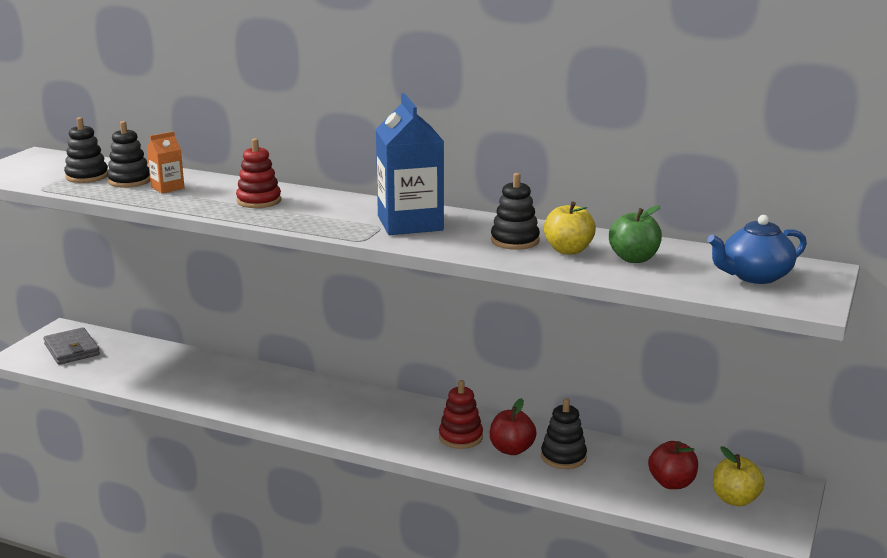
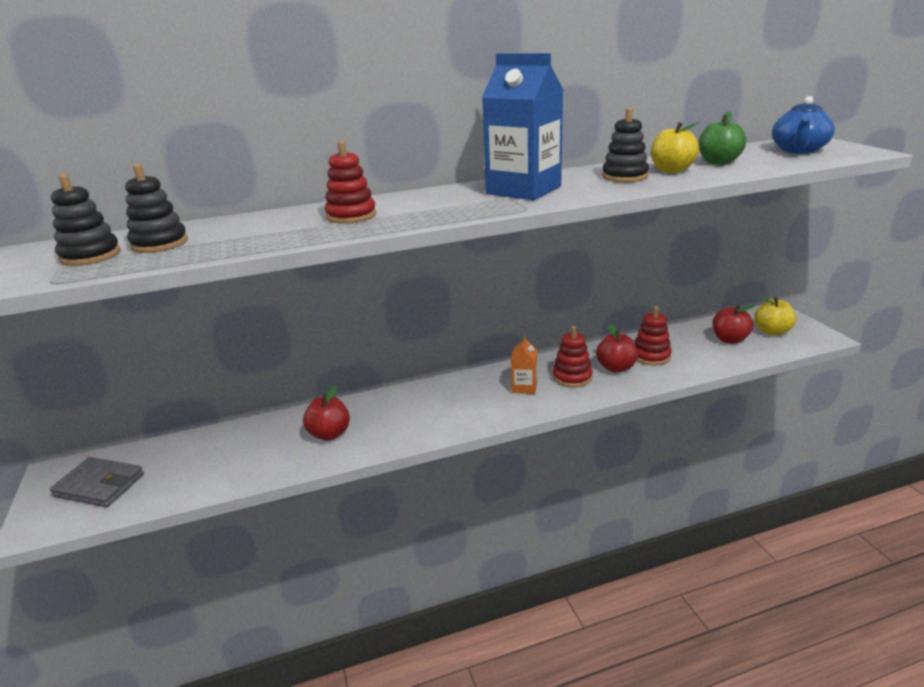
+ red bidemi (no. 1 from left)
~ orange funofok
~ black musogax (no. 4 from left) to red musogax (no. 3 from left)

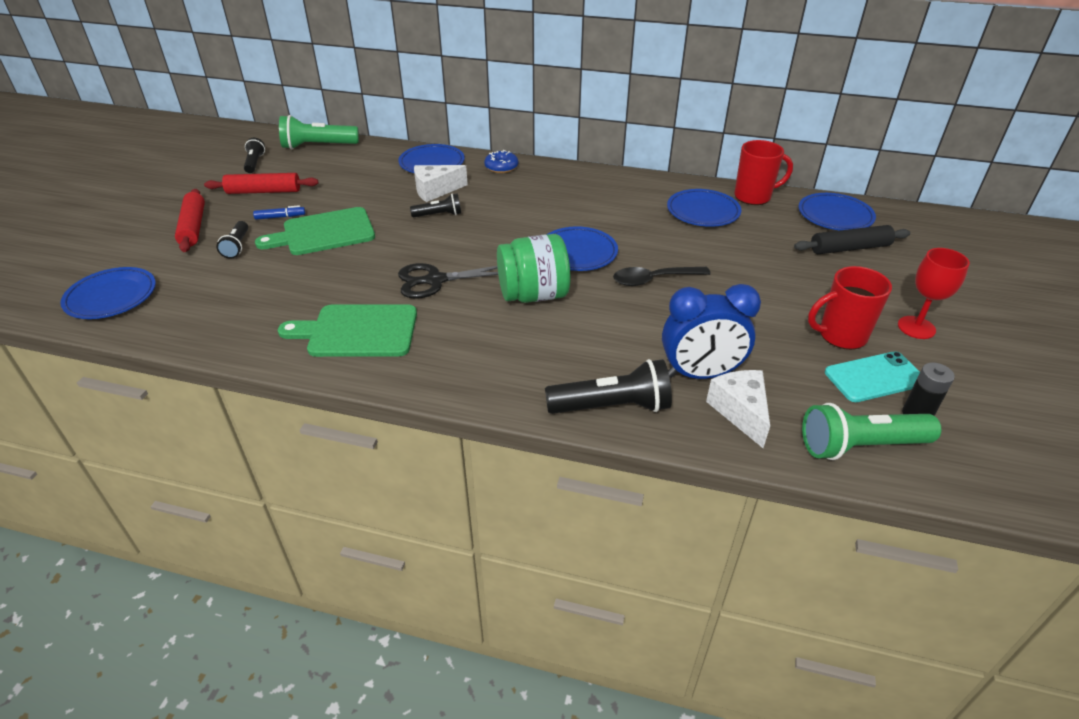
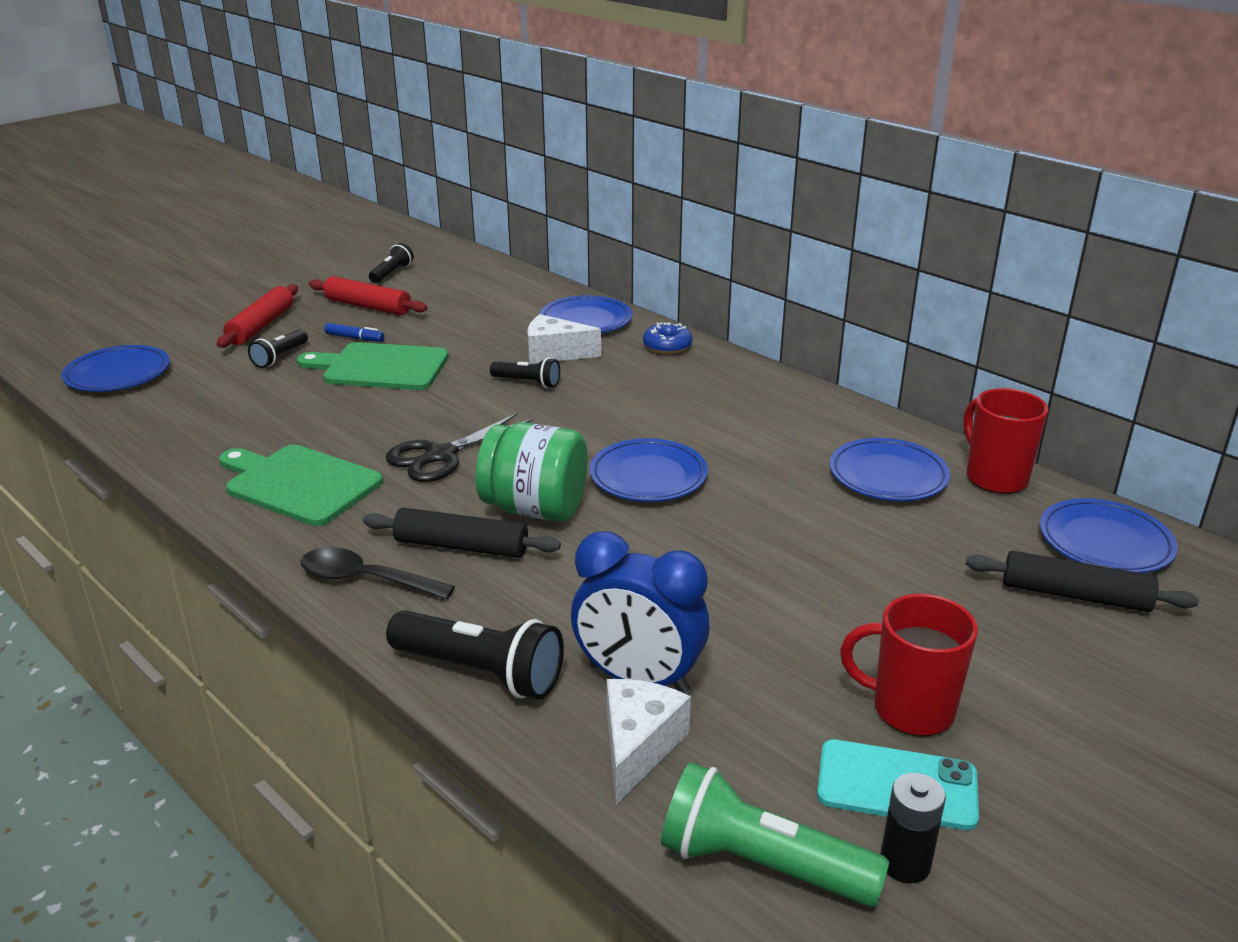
~ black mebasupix
+ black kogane (no. 1 from left)
~ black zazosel 60 degrees counterclockwise
~ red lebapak (no. 1 from left in the first image) 135 degrees counterclockwise
- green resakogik (no. 1 from left)
- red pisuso

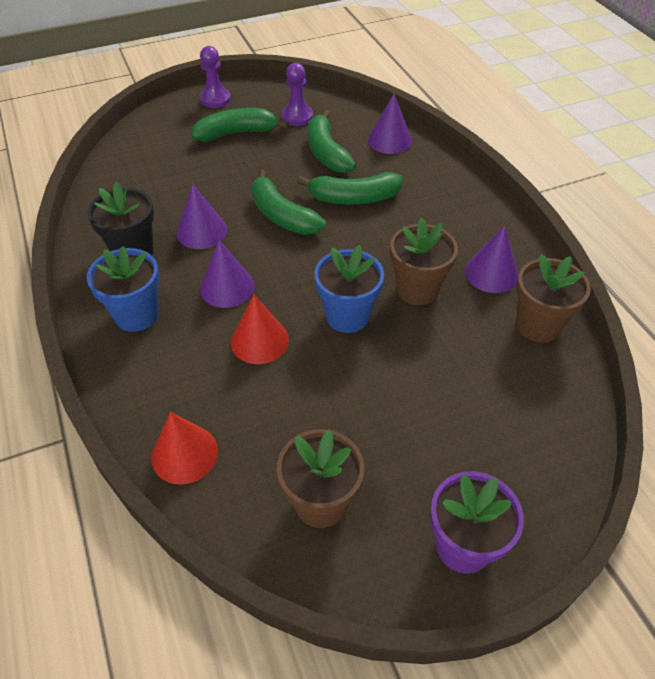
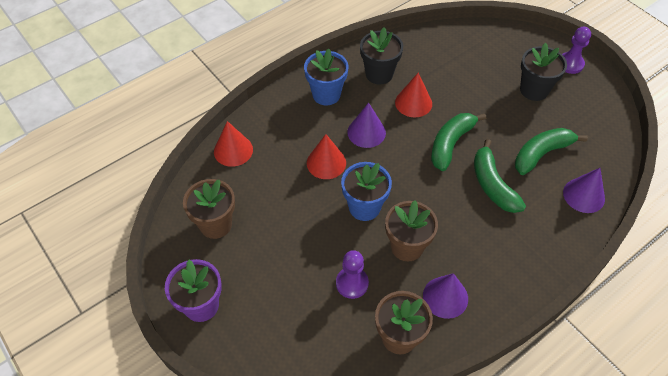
~ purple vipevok (no. 2 from left in the first image) to purple vipevok (no. 1 from left)
~ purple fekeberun (no. 1 from left) to red fekeberun (no. 3 from left)
~ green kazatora (no. 1 from left) to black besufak (no. 2 from left)

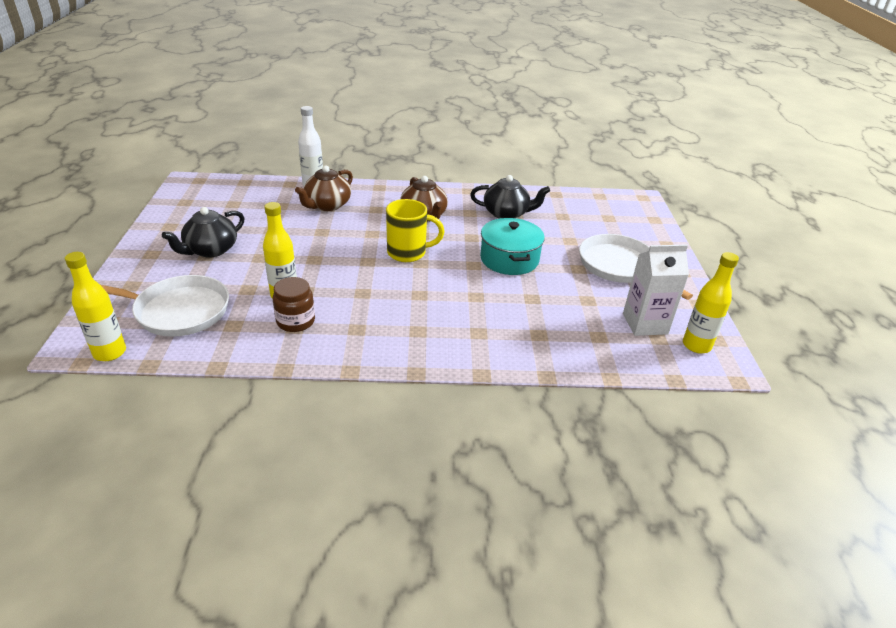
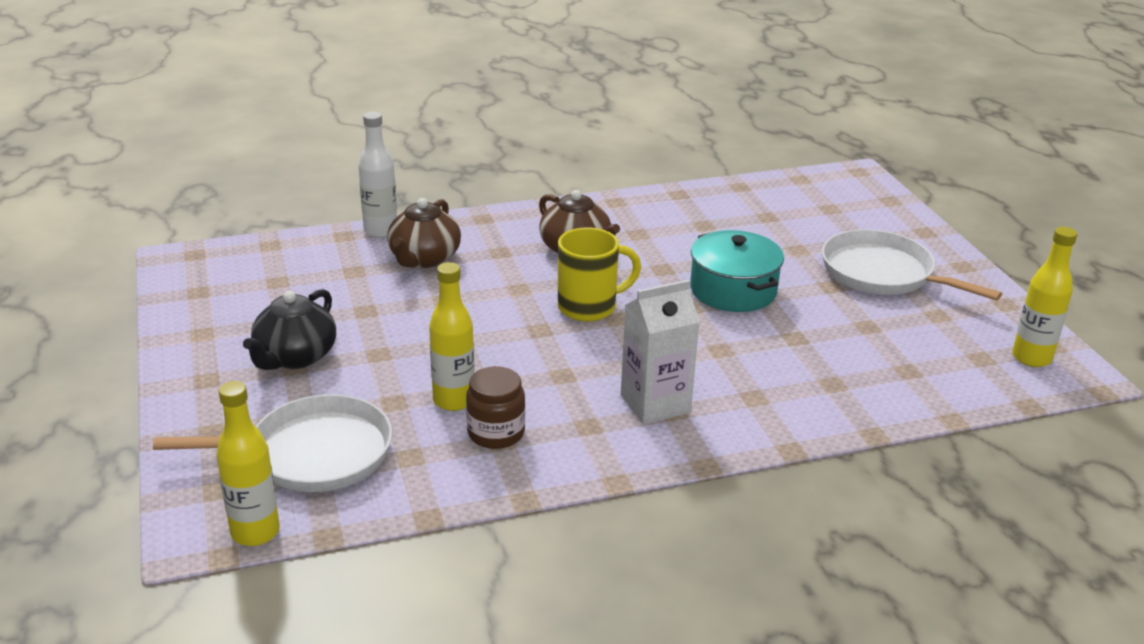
~ white funofok
- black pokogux (no. 2 from left)

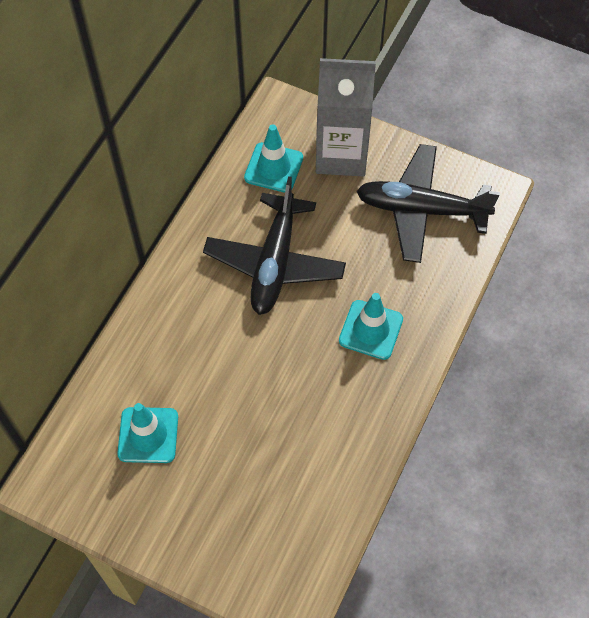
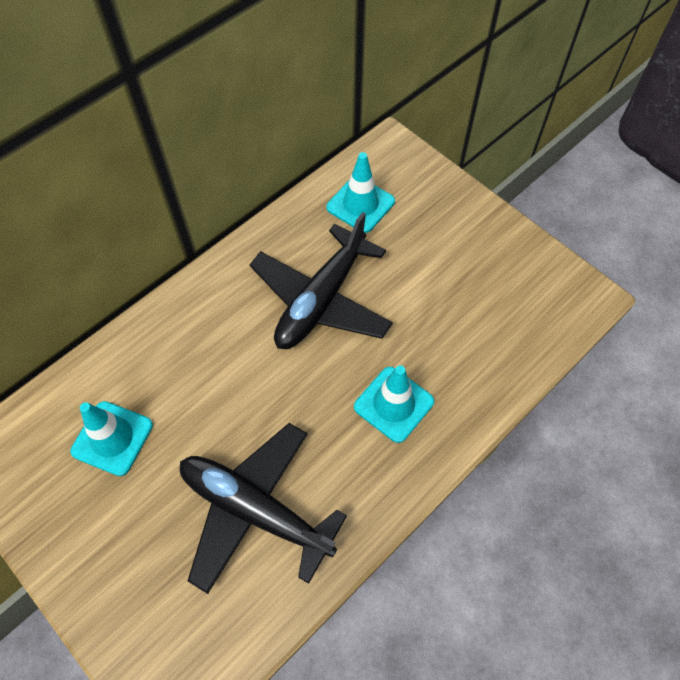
~ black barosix (no. 2 from left in the first image) to black barosix (no. 1 from left)
- grey funofok

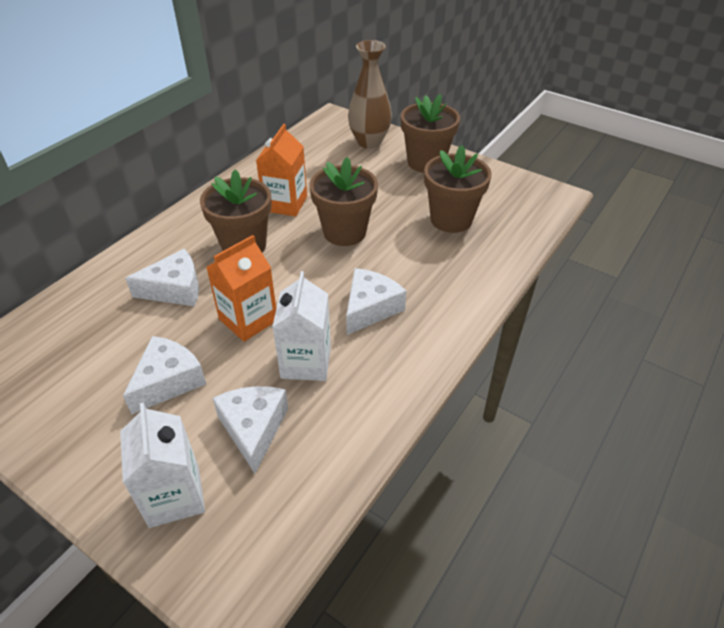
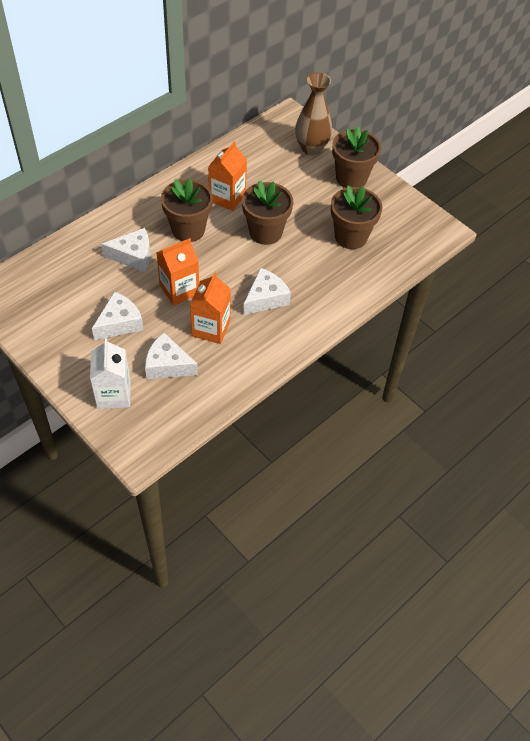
~ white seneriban (no. 3 from left) 75 degrees counterclockwise
~ white funofok (no. 2 from left) to orange funofok (no. 2 from left)

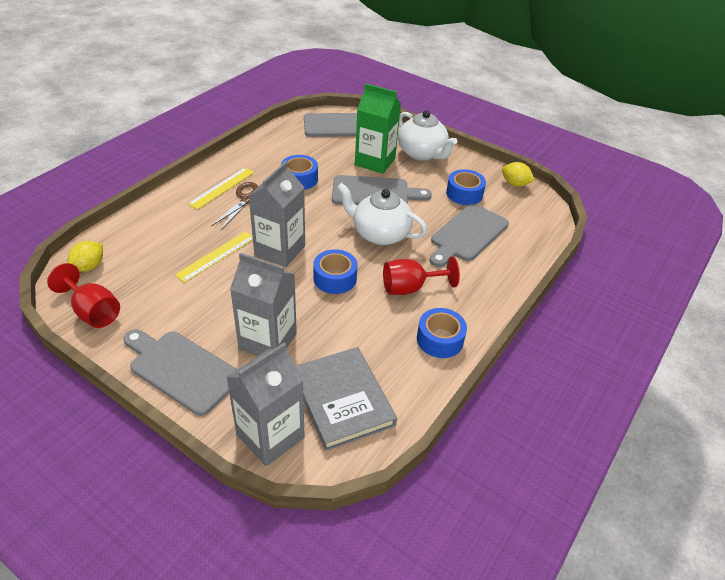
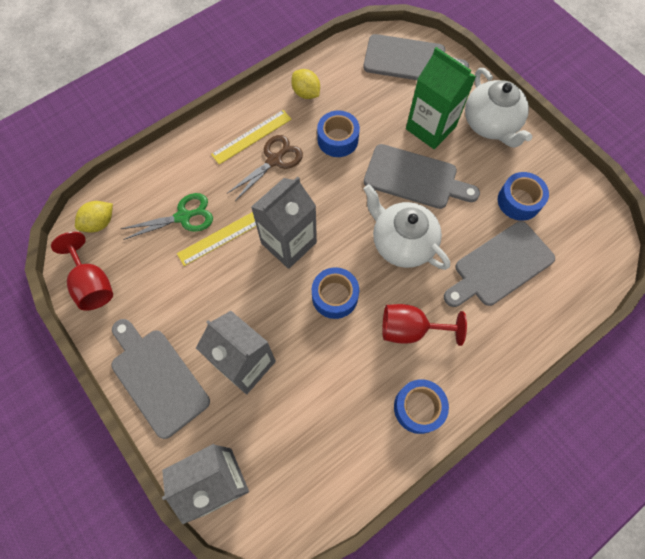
+ green zazosel
~ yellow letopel (no. 2 from left)
- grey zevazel

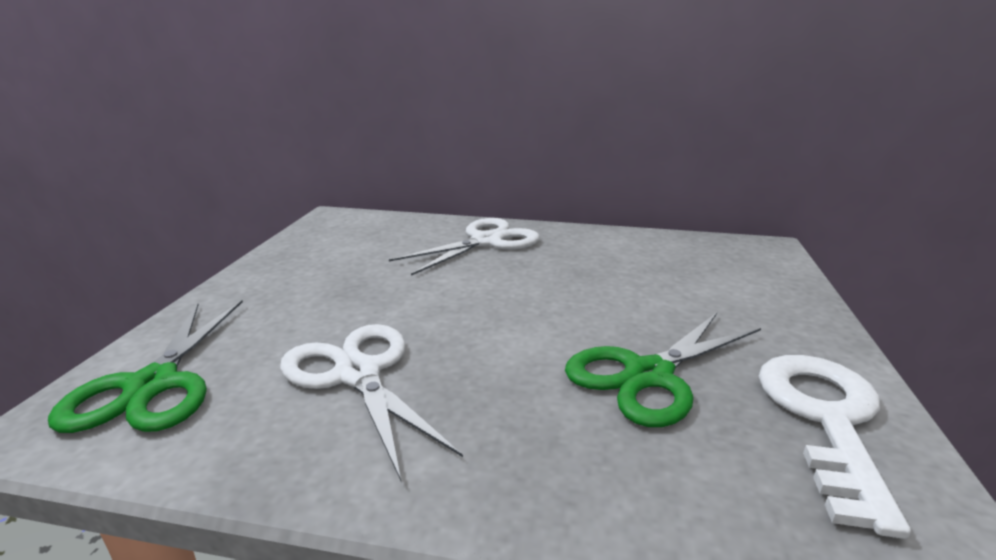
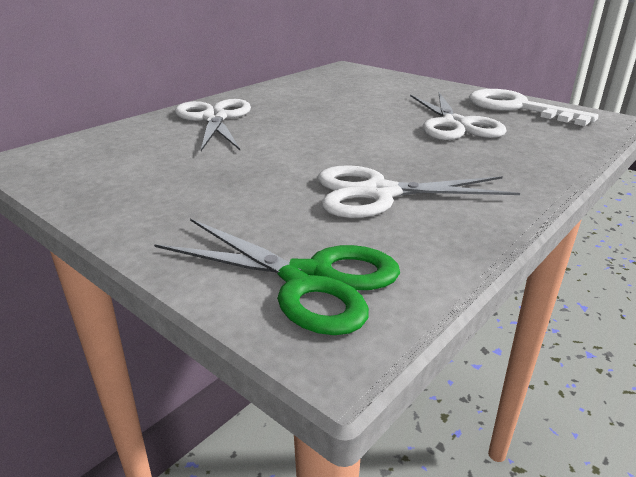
~ green zazosel (no. 2 from left) to white zazosel (no. 3 from left)

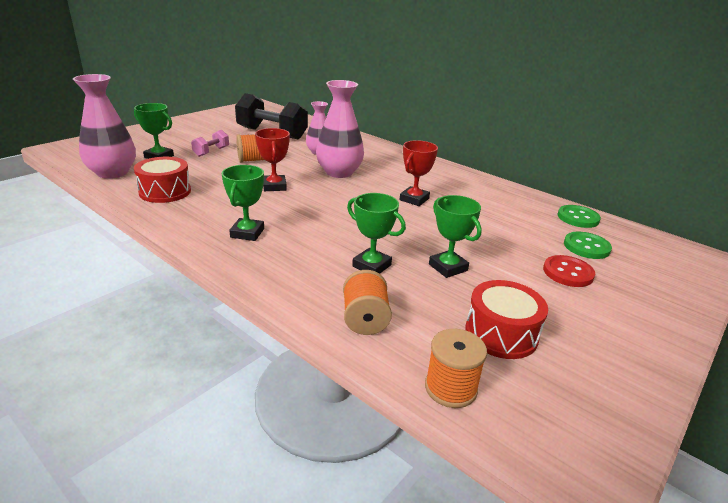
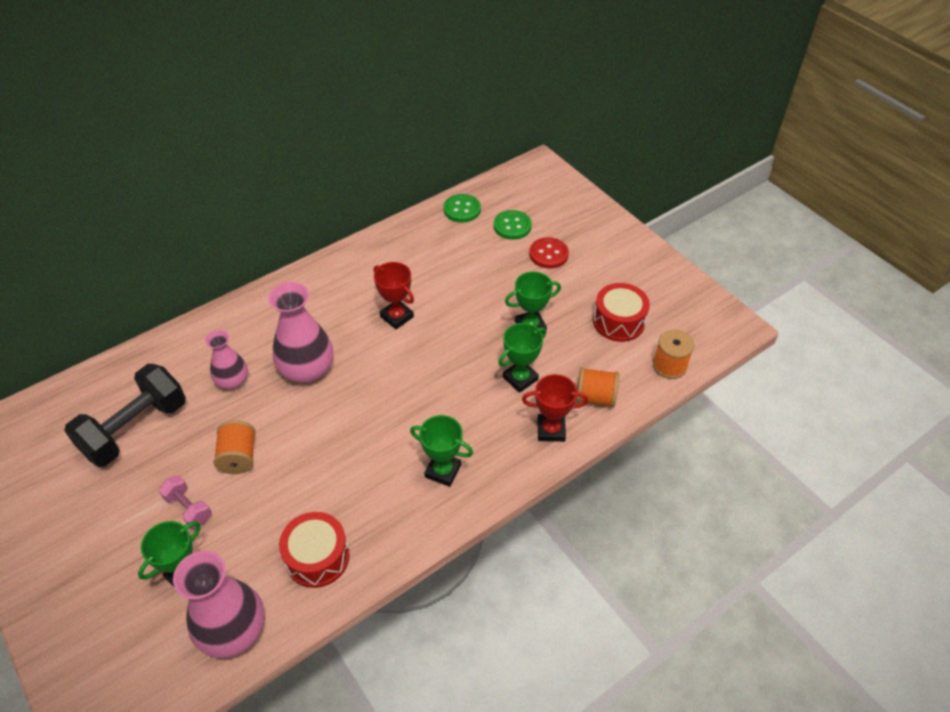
~ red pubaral (no. 1 from left in the first image) to red pubaral (no. 2 from left)

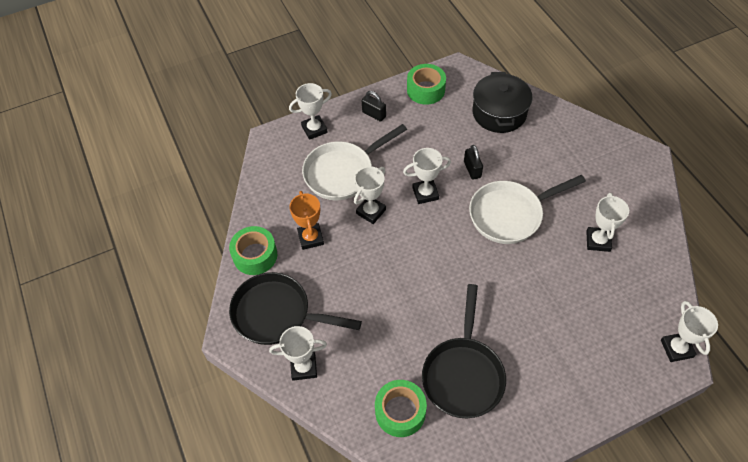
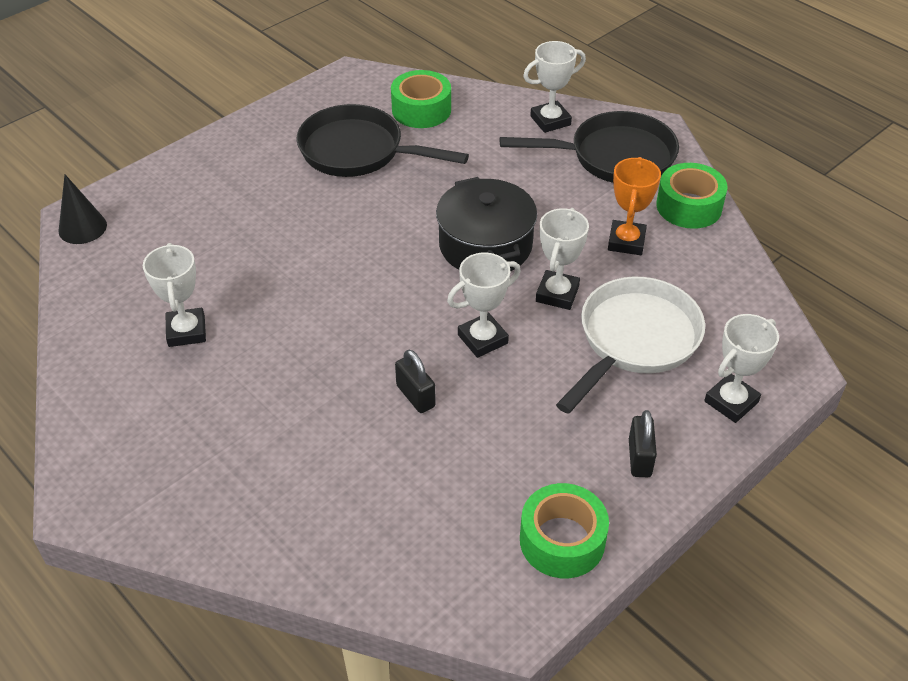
~ white pubaral (no. 6 from left) to black fekeberun
~ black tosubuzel (no. 2 from left in the first image) 60 degrees counterclockwise
~ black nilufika
~ orange pubaral 45 degrees clockwise
~ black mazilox (no. 1 from left in the first image) 75 degrees clockwise
- white tosubuzel (no. 2 from left)

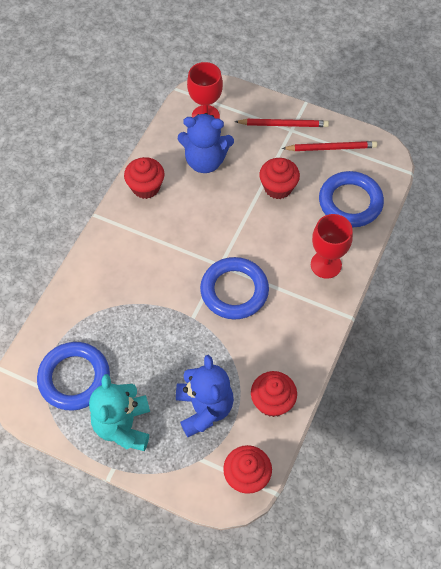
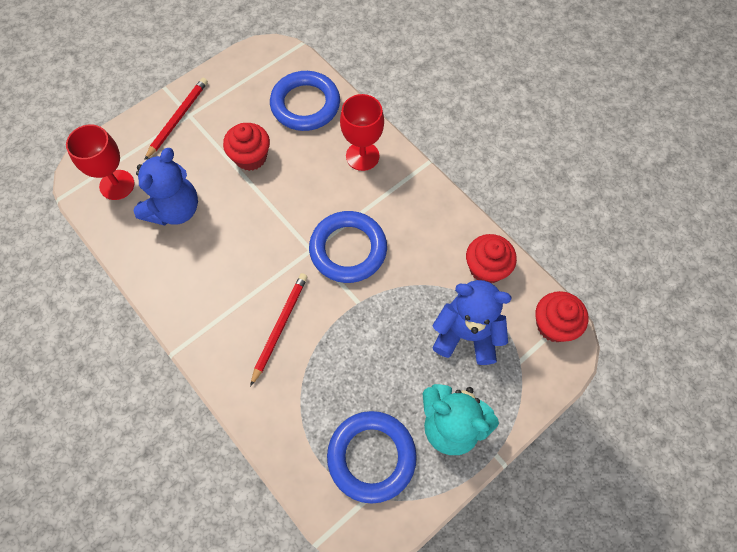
~ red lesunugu (no. 2 from left)
- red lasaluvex (no. 1 from left)

